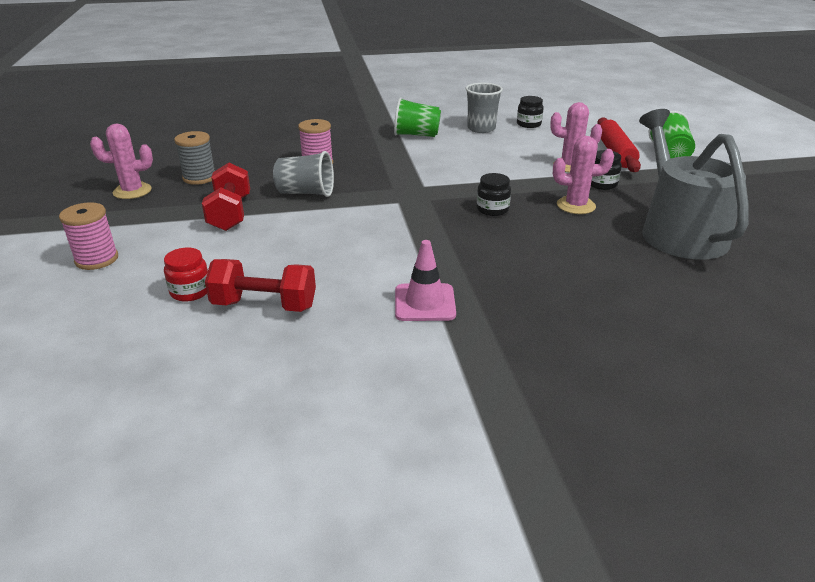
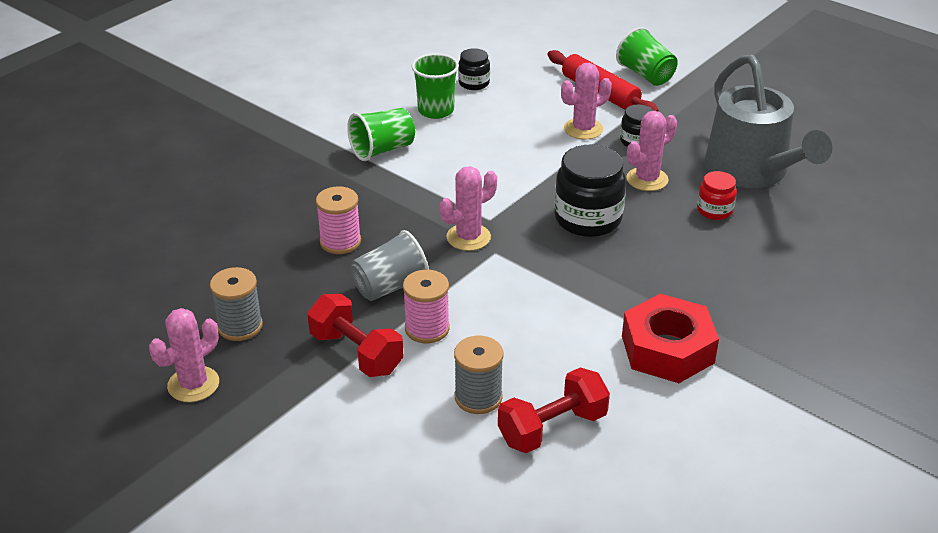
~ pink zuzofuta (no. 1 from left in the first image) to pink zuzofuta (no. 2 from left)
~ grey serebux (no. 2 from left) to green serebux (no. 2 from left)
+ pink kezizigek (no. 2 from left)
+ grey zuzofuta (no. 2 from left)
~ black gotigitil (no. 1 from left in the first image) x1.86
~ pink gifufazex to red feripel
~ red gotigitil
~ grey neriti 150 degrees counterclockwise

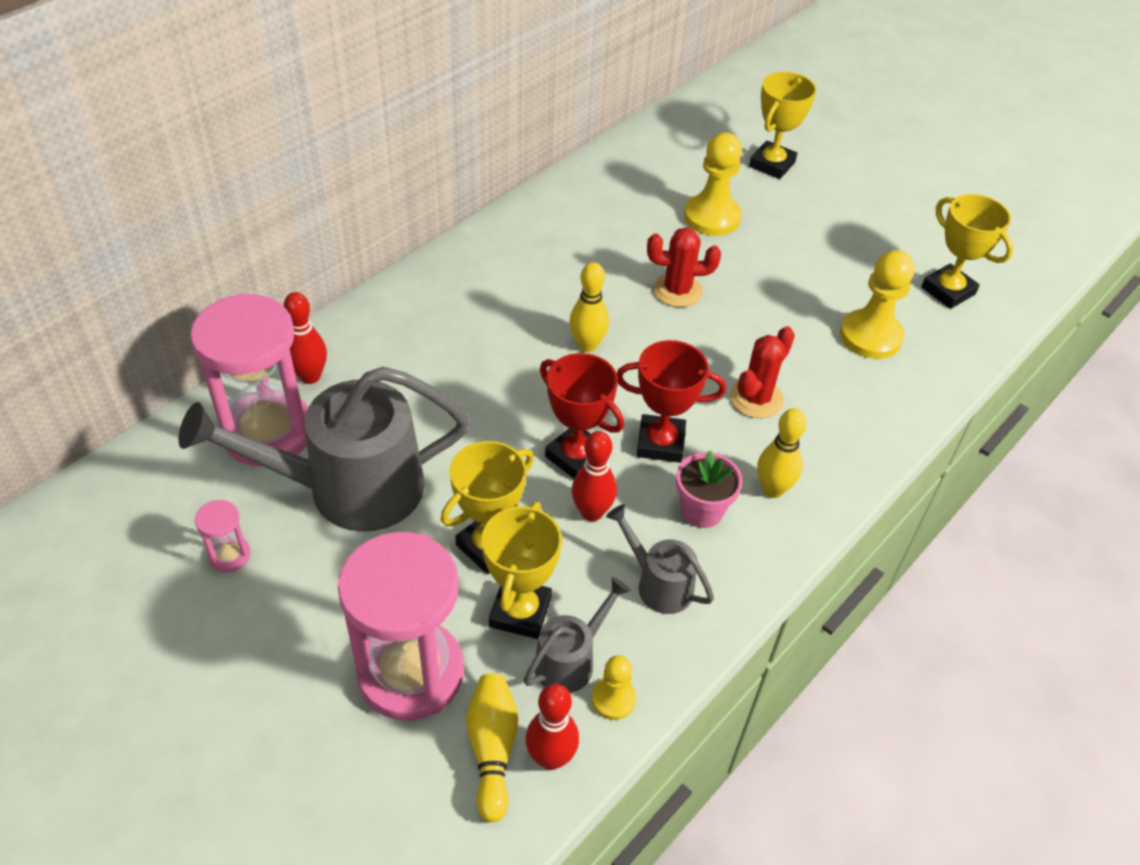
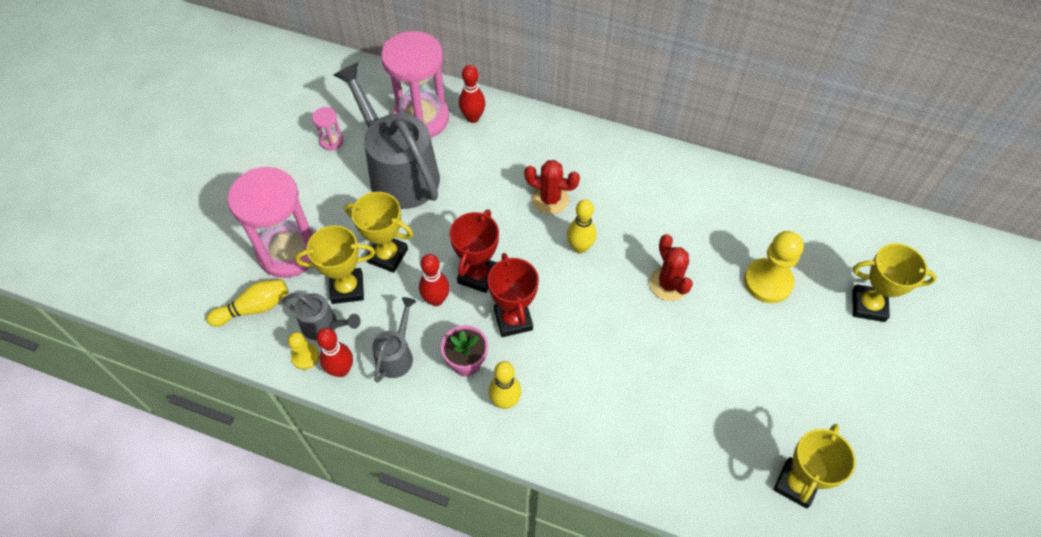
~ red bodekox (no. 2 from left in the first image) to red bodekox (no. 1 from left)
~ red kezizigek (no. 2 from left in the first image) to red kezizigek (no. 1 from left)
- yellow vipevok (no. 3 from left)

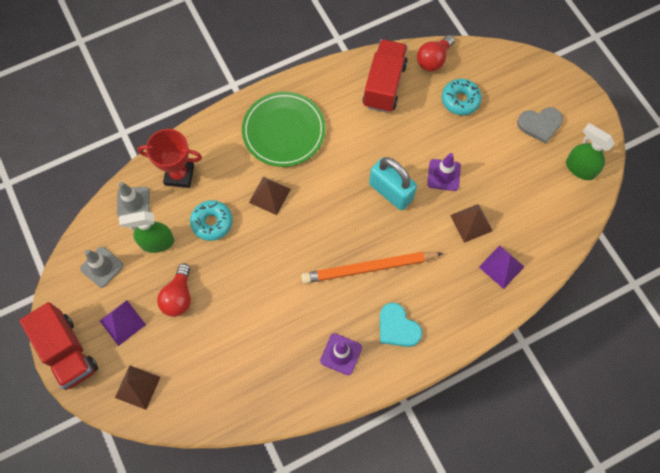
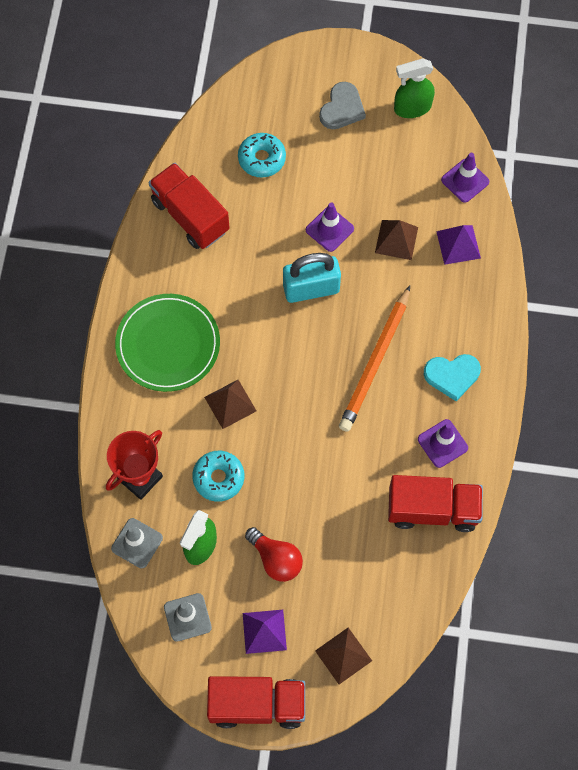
+ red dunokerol (no. 3 from left)
+ purple gifufazex (no. 3 from left)
- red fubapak (no. 2 from left)

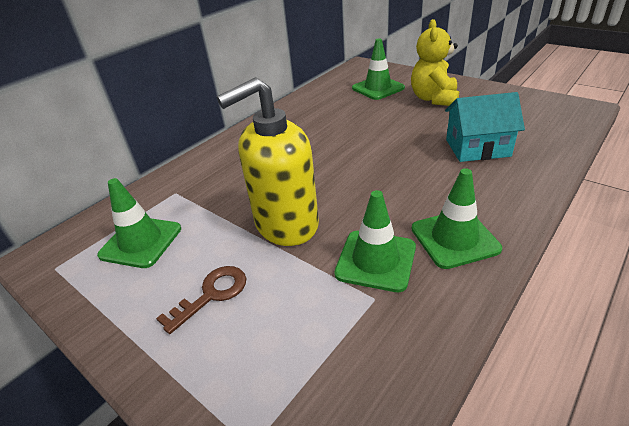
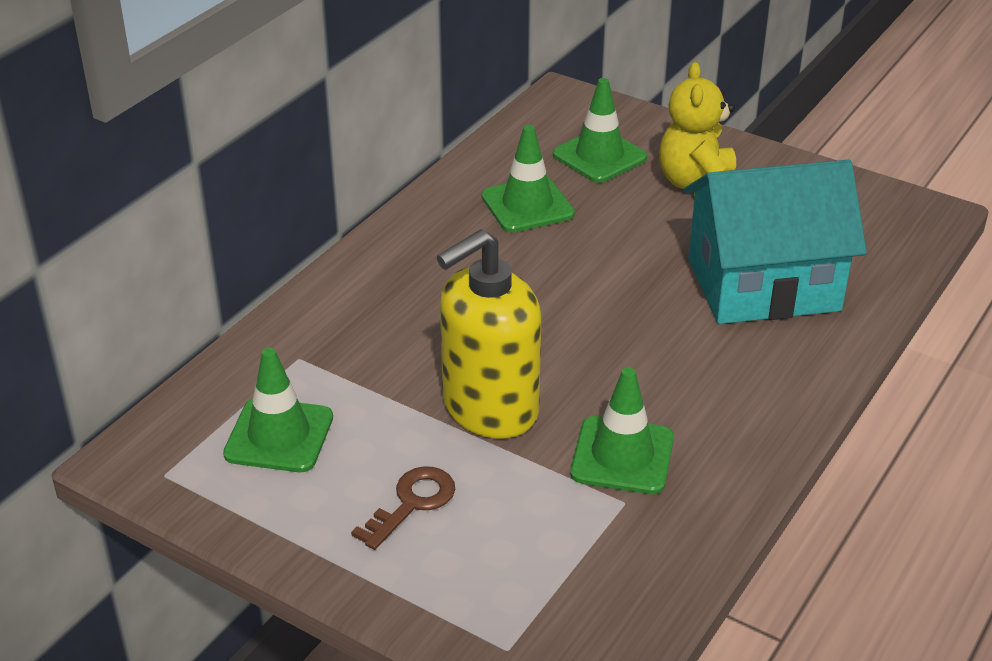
~ green gifufazex (no. 4 from left in the first image) to green gifufazex (no. 2 from left)
~ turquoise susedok x1.61

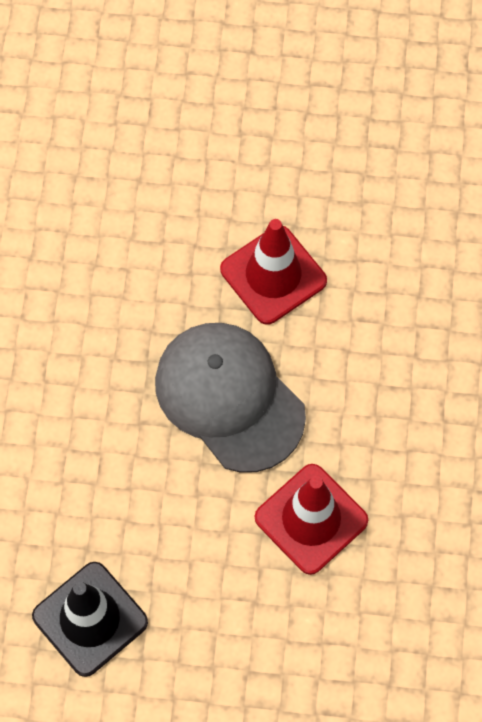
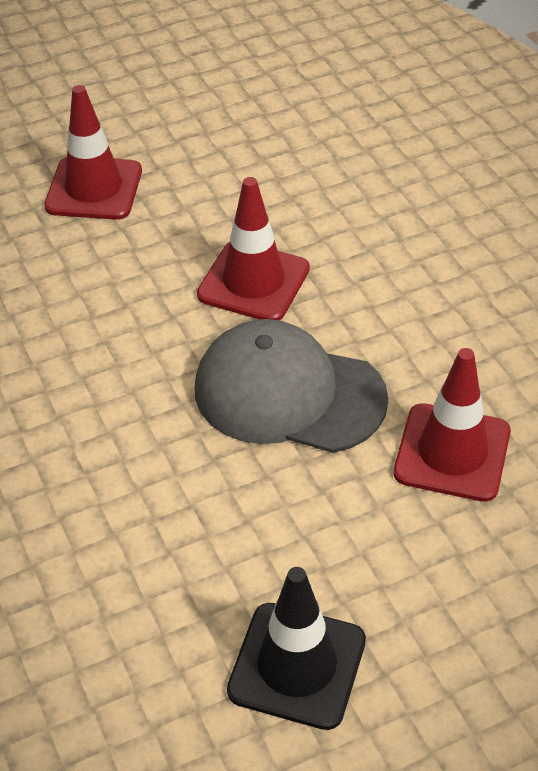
+ red gifufazex (no. 1 from left)

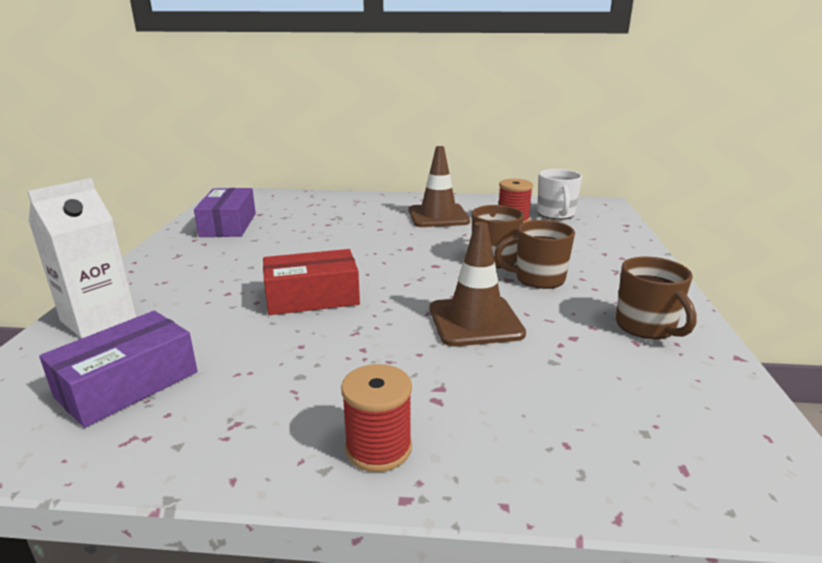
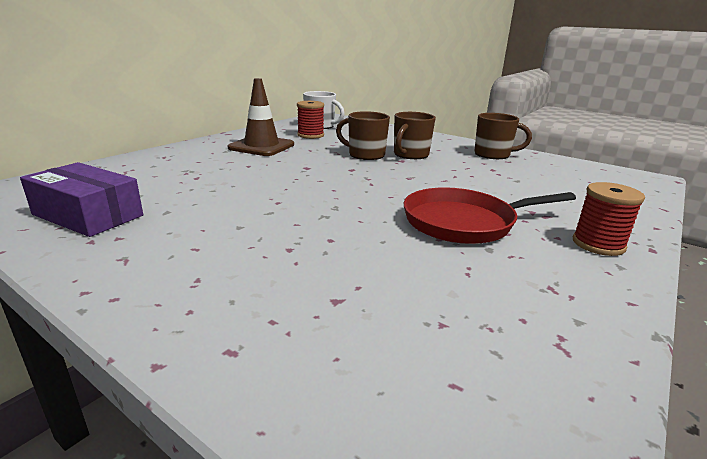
+ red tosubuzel
- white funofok
- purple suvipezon (no. 1 from left)
- red suvipezon
- brown gifufazex (no. 2 from left)

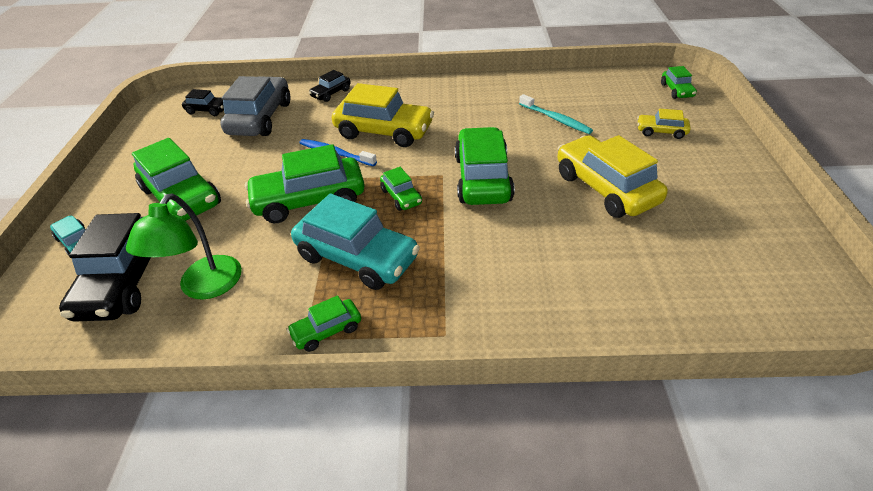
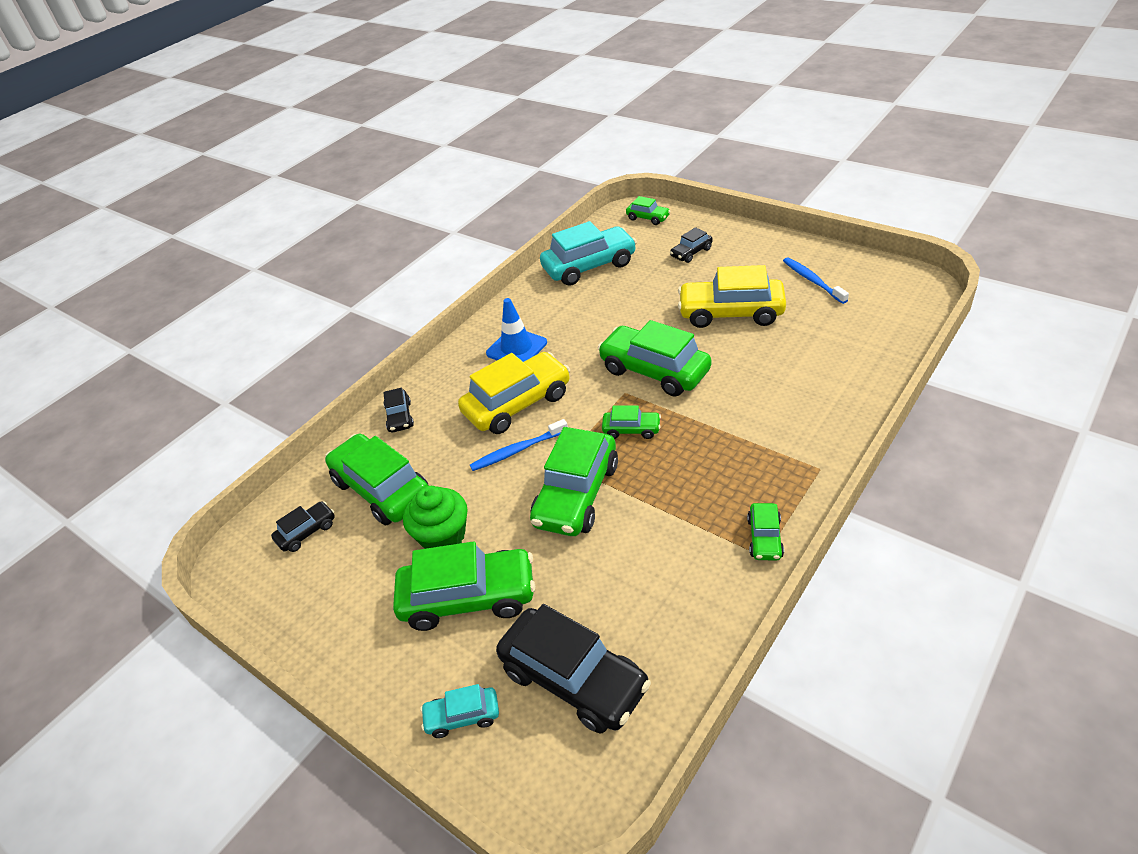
~ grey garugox to green garugox (no. 1 from left)
+ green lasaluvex
+ blue gifufazex
~ turquoise garugox (no. 2 from left)
~ yellow garugox (no. 3 from left) to black garugox (no. 4 from left)
+ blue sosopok (no. 2 from left)
- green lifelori
- turquoise sosopok

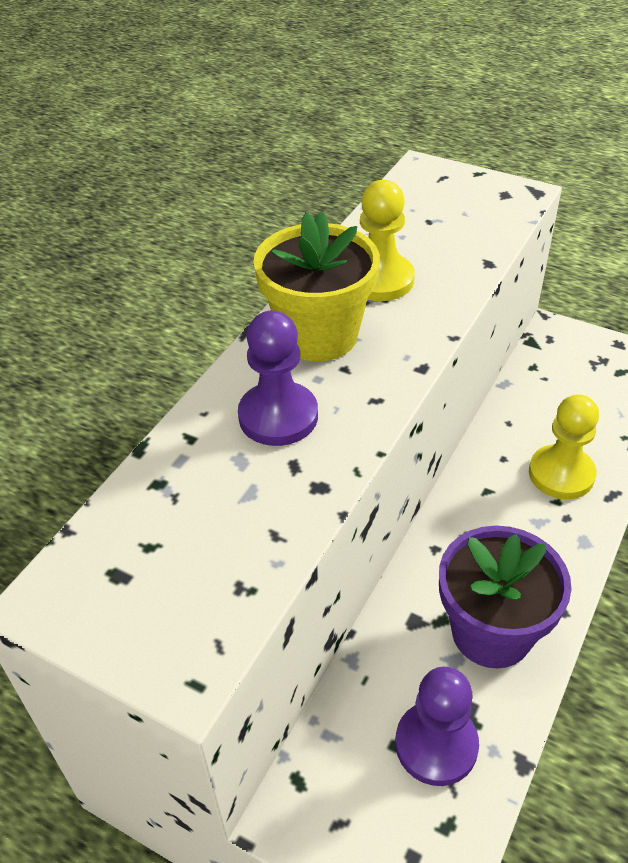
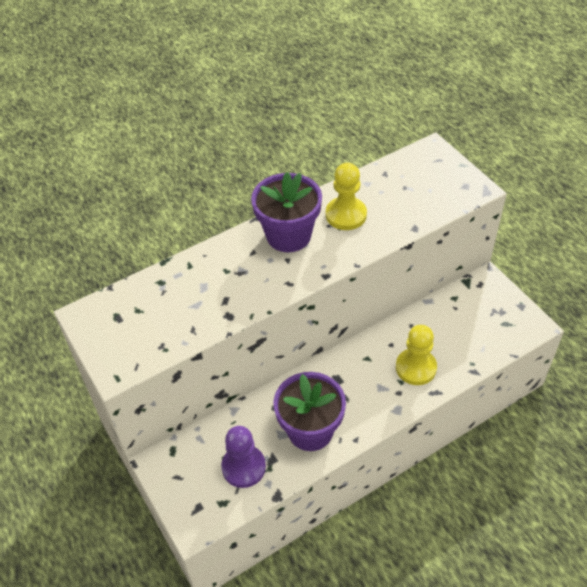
~ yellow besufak to purple besufak (no. 1 from left)
- purple vipevok (no. 1 from left)

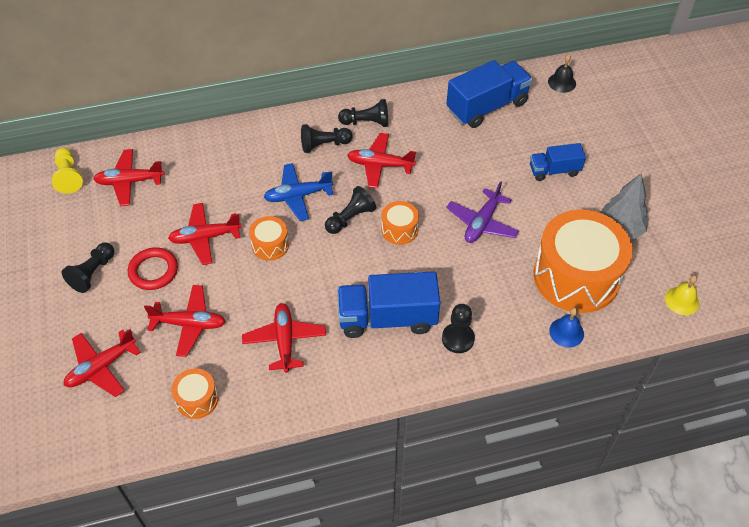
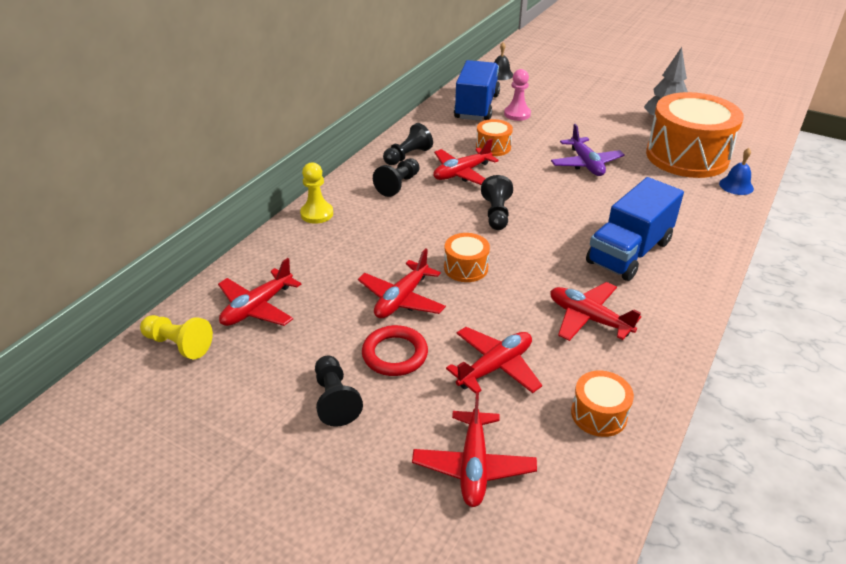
+ yellow vipevok (no. 2 from left)
~ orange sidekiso (no. 3 from left in the first image) to orange sidekiso (no. 2 from left)
+ pink vipevok
- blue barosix
- black vipevok (no. 5 from left)
- blue dunokerol (no. 3 from left)
- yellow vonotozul

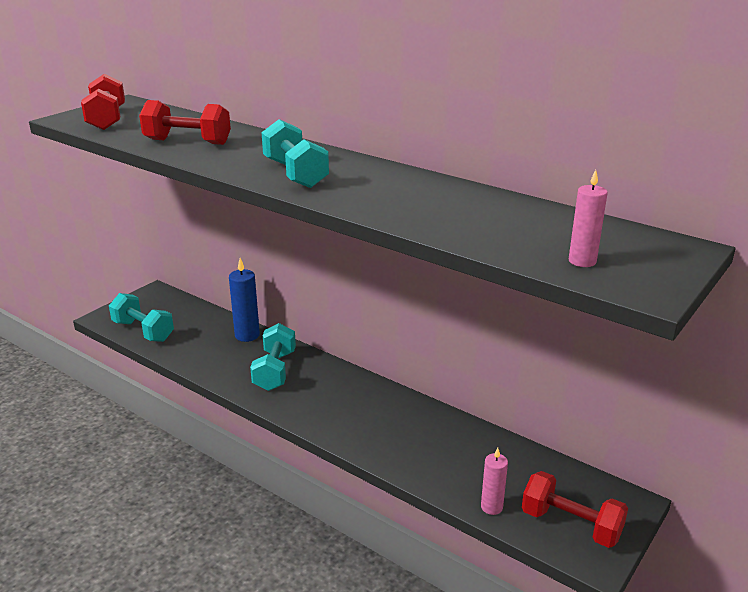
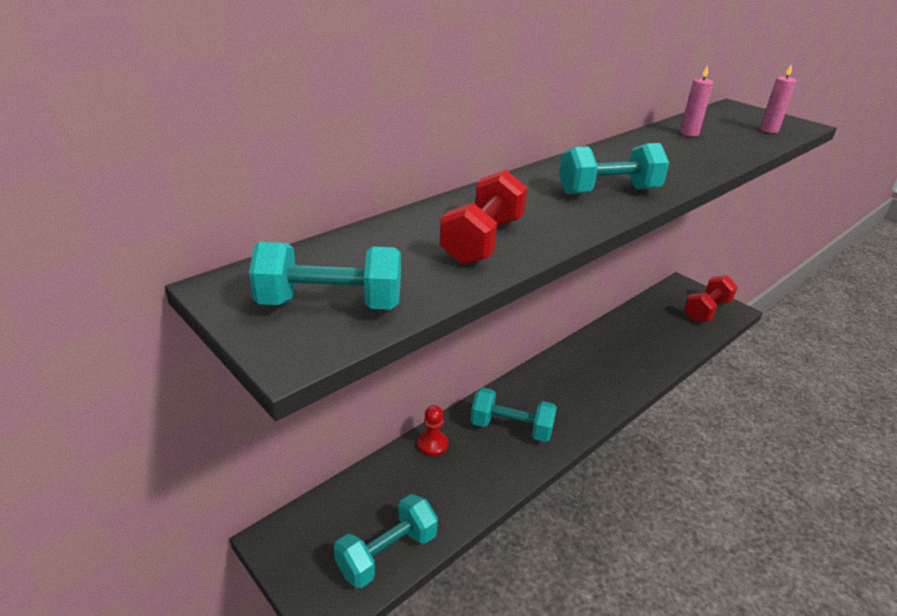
~ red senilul (no. 1 from left) to turquoise senilul (no. 1 from left)
~ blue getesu to red vipevok
~ pink getesu (no. 1 from left)

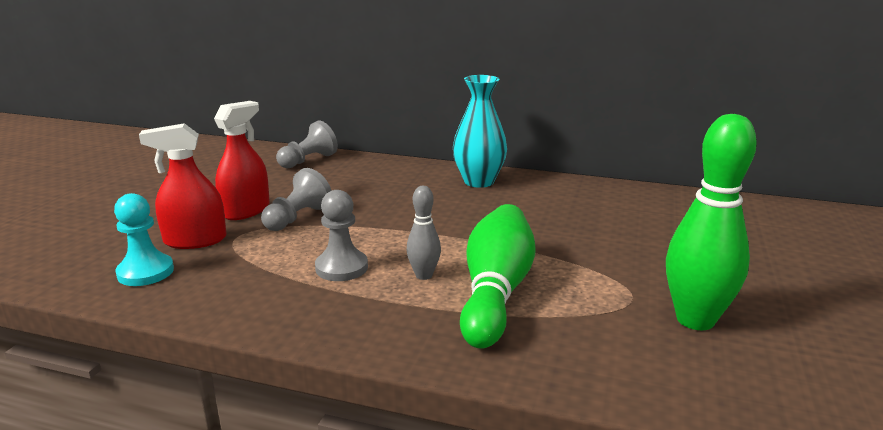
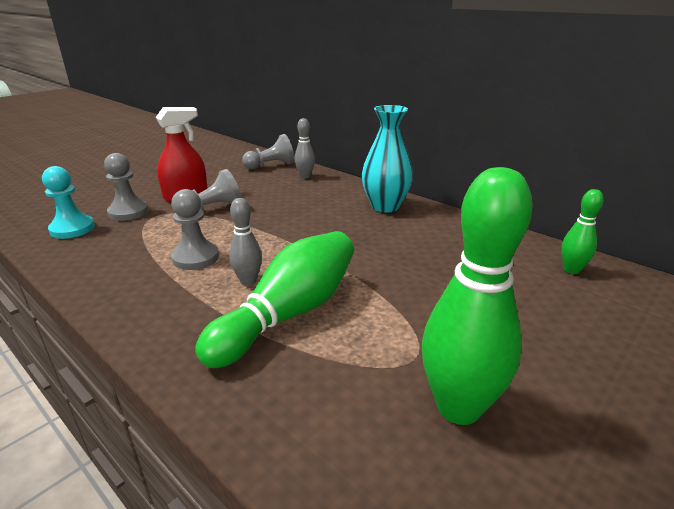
~ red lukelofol (no. 1 from left) to grey vipevok (no. 1 from left)
+ grey bodekox (no. 2 from left)
+ green bodekox (no. 3 from left)

